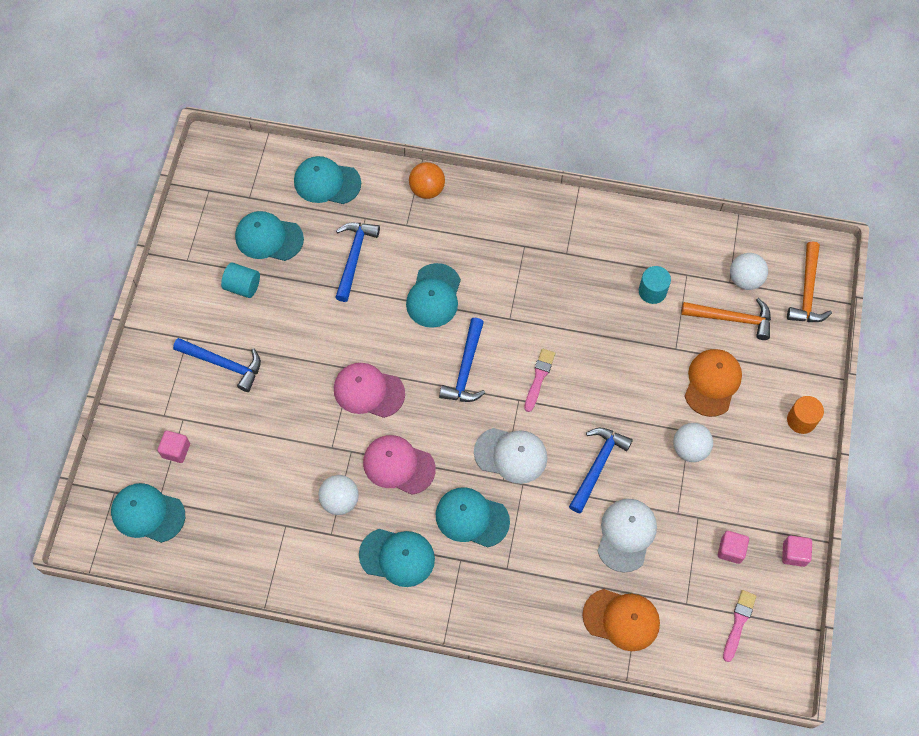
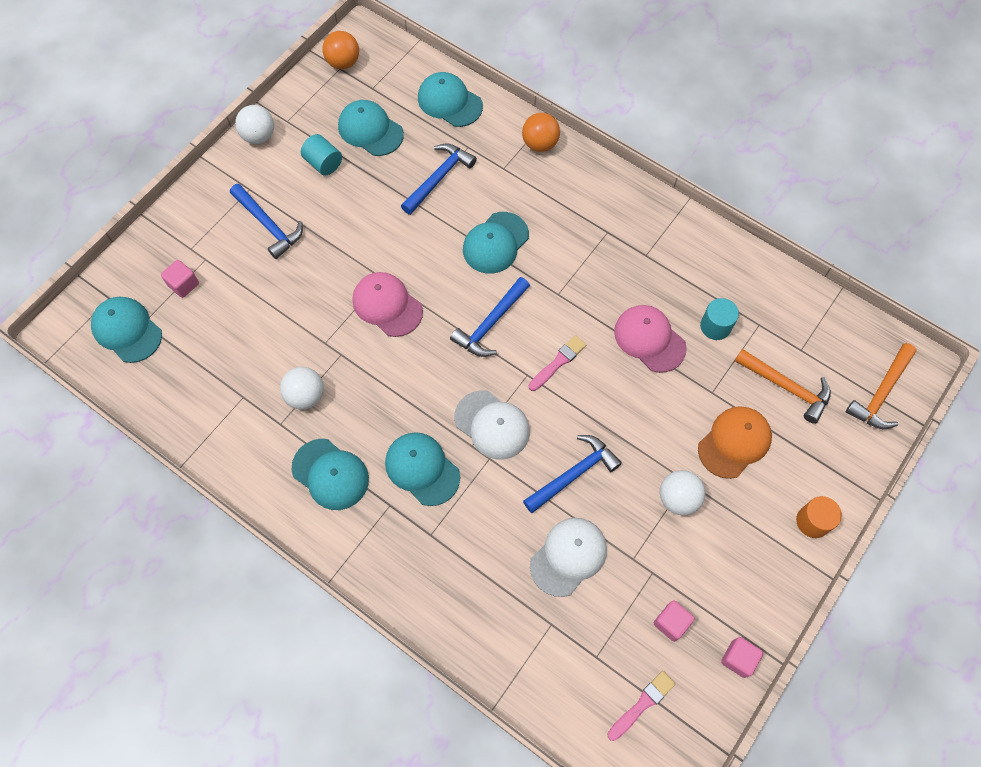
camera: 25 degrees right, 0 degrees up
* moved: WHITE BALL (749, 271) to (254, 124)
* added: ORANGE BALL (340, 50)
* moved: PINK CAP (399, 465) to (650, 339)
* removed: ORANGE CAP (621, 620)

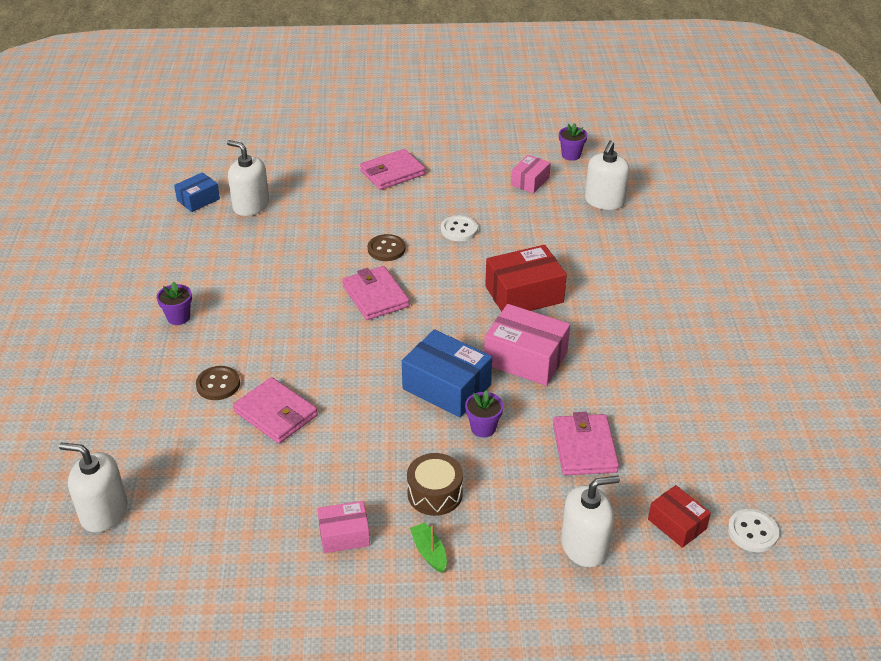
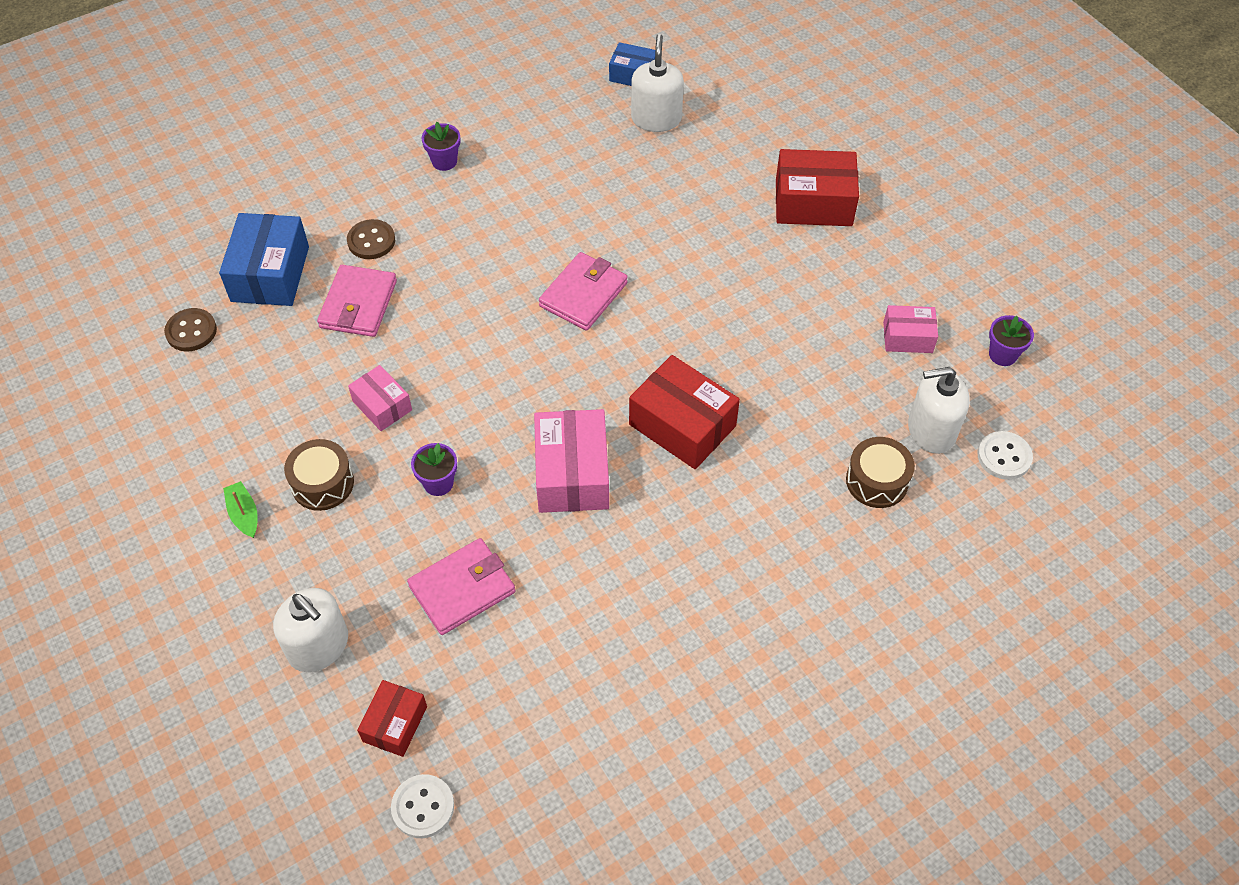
camera: 60 degrees right, 15 degrees up
* moved: BROWN BUTTON (386, 247) to (190, 329)
* moved: BLUE BOX (447, 373) to (264, 259)
* turned: GREEN BOAT (428, 547) = (240, 509) 60 degrees counterclockwise
* moved: PINK BOX (343, 527) to (380, 398)
* replaced: PINK WALLET (392, 169) to RED BOX (817, 187)
* added: BROWN DRUM (880, 472)
* moved: WHITE BUTTON (459, 228) to (1005, 455)
* removed: WHITE SOAP DISPENSER (93, 487)

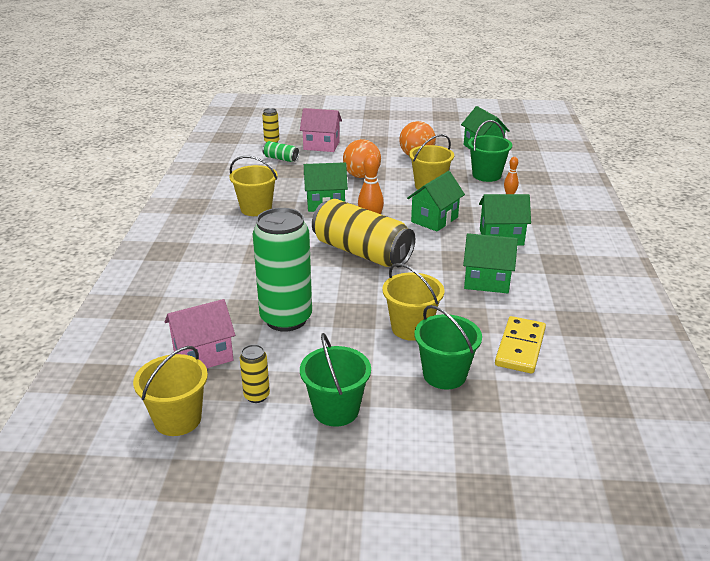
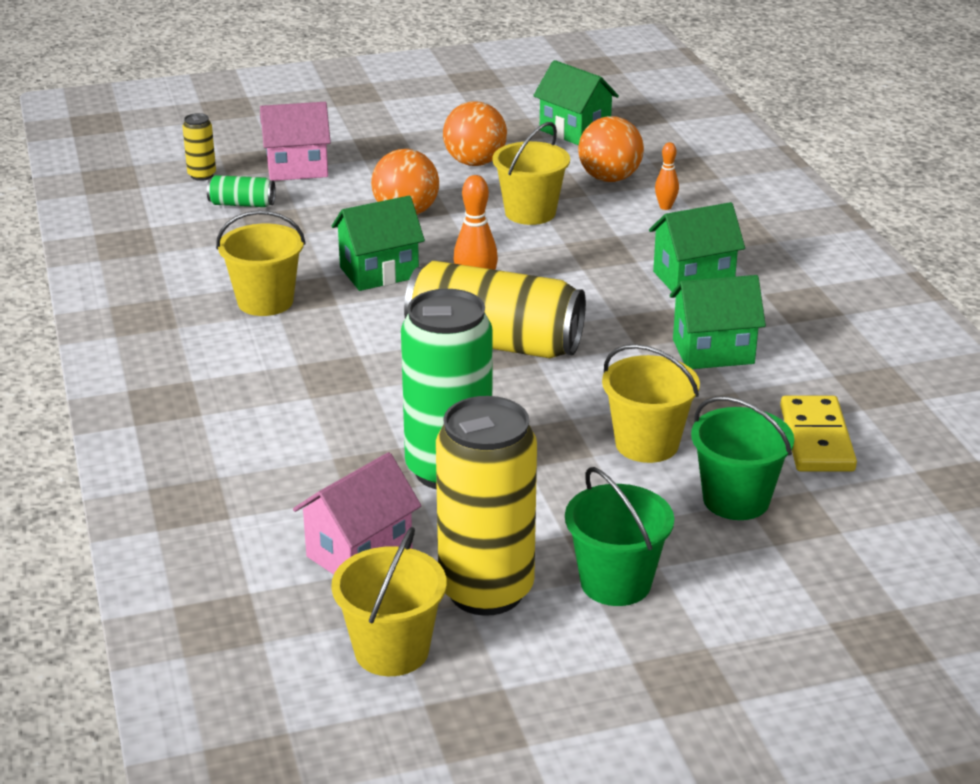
camera: 20 degrees left, 0 degrees up
* resized: YELLOW CAN (255, 373) = (486, 506) x2.29
* replaced: GREEN BUCKET (490, 151) to ORANGE BALL (611, 149)
* removed: GREEN HOUSE (436, 201)

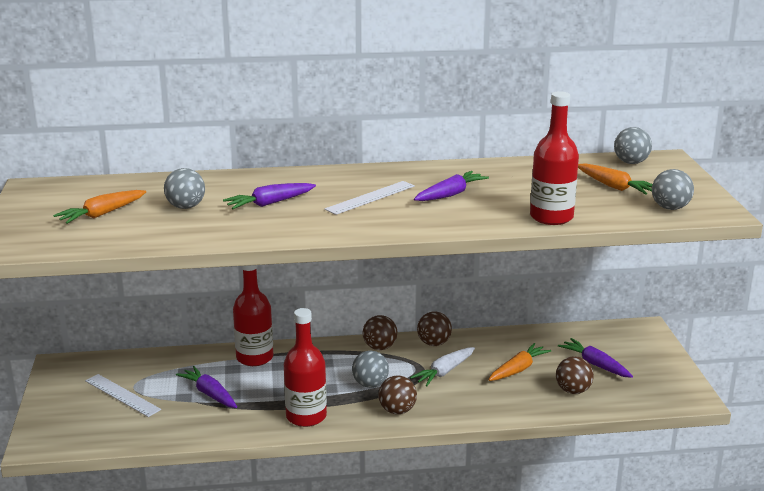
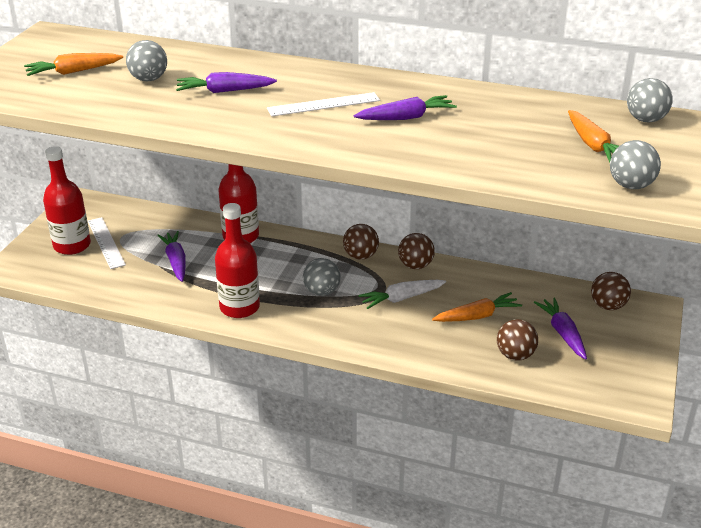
camera: 25 degrees right, 10 degrees up
* moved: RED BOTTLE (554, 158) to (67, 200)
* moved: BROWN BALL (397, 395) to (611, 291)

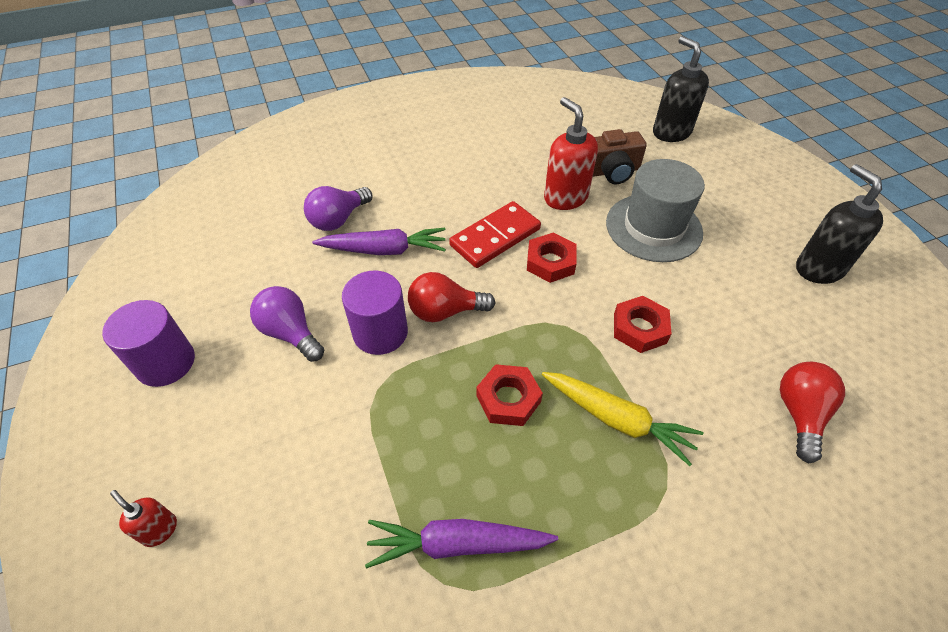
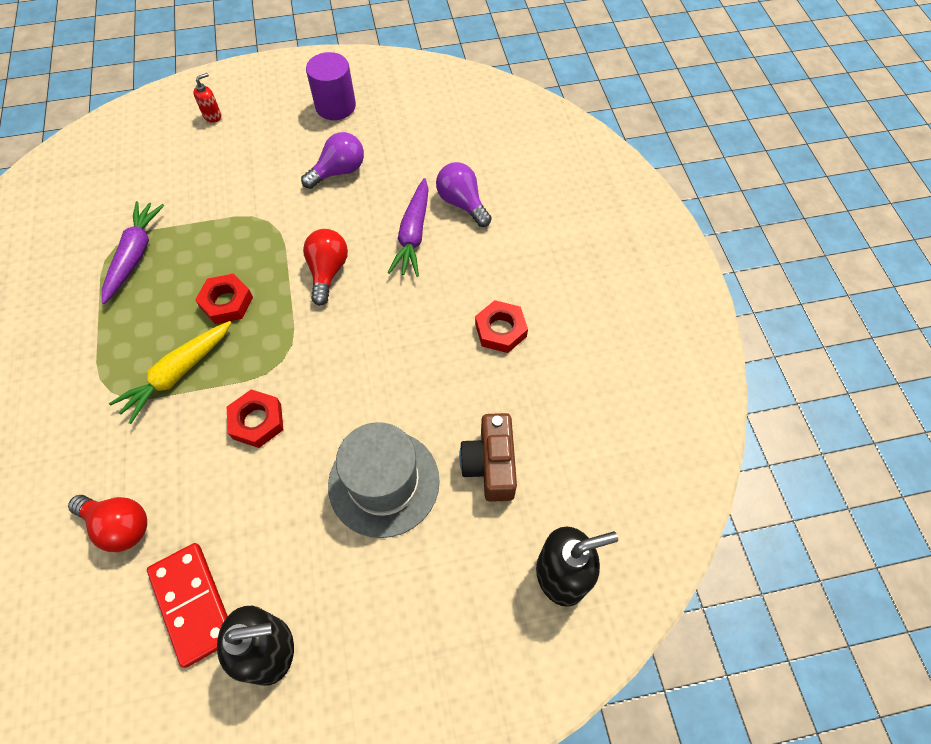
camera: 100 degrees right, 10 degrees up
* moved: RED DOMINO (495, 234) to (187, 605)
* moved: RED NUT (552, 258) to (501, 326)
* removed: PURPLE CYLINDER (375, 313)
* removed: RED SOAP DISPENSER (571, 153)

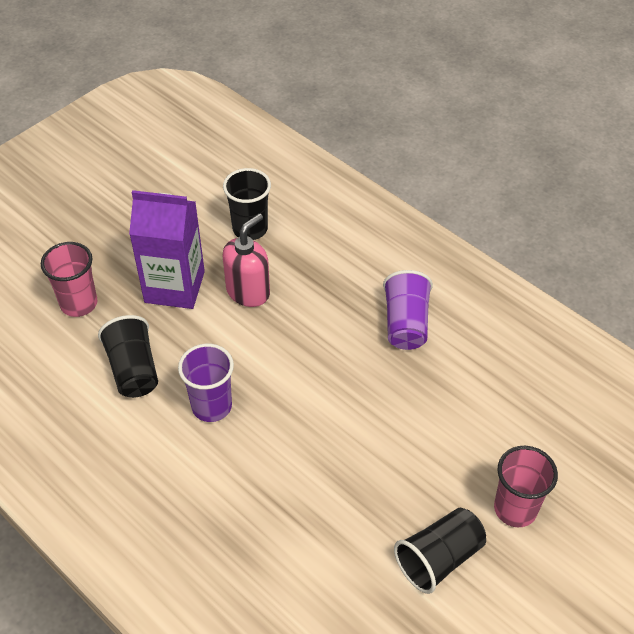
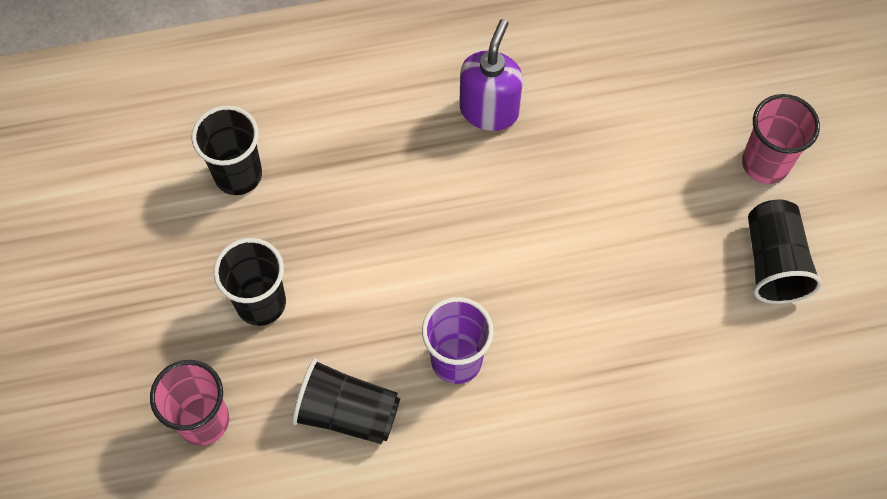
camera: 55 degrees left, 15 degrees up
* replaced: PURPLE CARTON (167, 249) to BLACK CUP (250, 282)
* replaced: PURPLE CUP (408, 310) to PURPLE SOAP DISPENSER (491, 75)
* removed: PINK SOAP DISPENSER (246, 260)

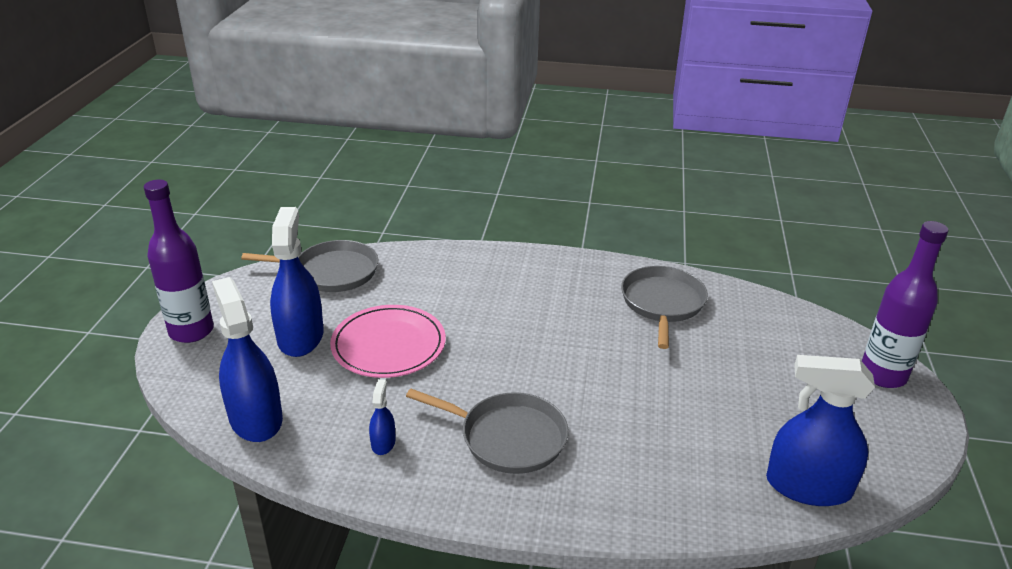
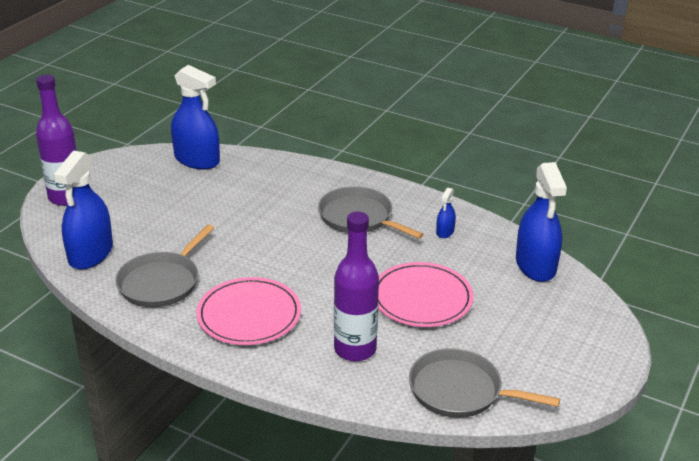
camera: 160 degrees left, 0 degrees up
* moved: BLUE SPRAY BOTTLE (297, 282) to (83, 210)
* added: PINK PLATE (248, 311)
* moved: PURPLE BOTTLE (179, 261) to (356, 286)

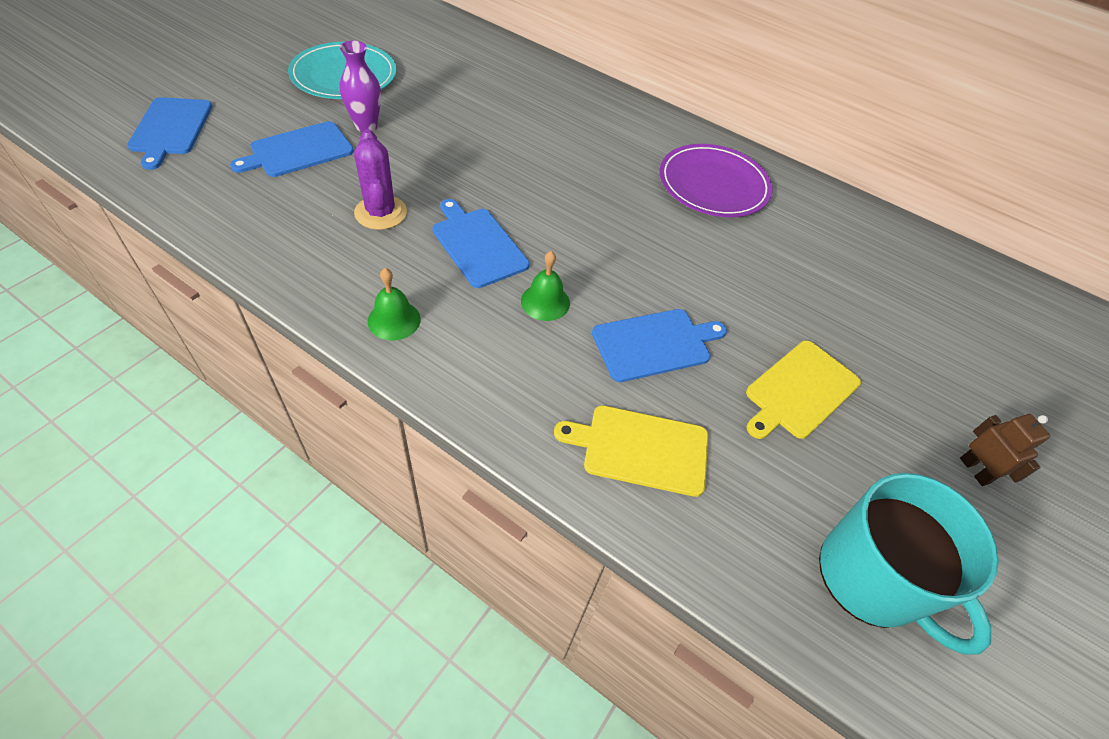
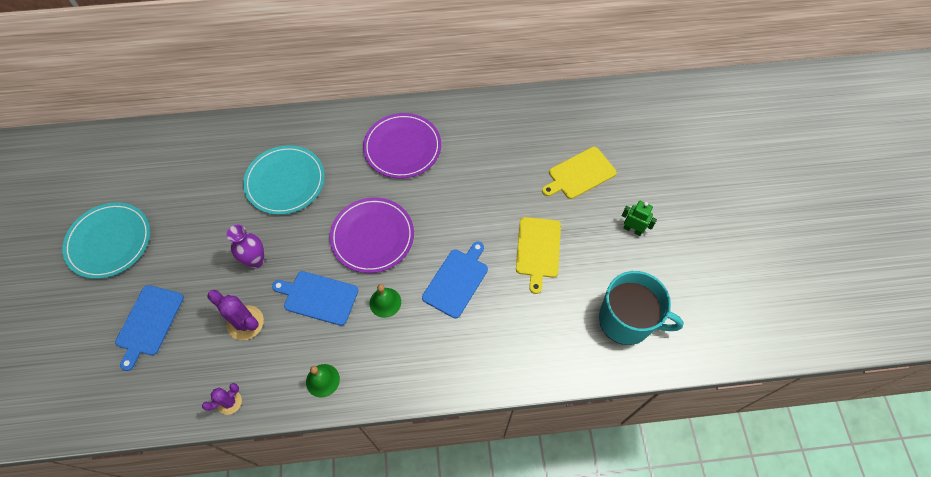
camera: 35 degrees left, 10 degrees up
* added: PURPLE CACTUS (222, 399)
* moved: PURPLE VASE (360, 86) to (245, 246)
* added: TURQUOISE PLATE (284, 180)
* added: PURPLE PLATE (371, 235)
* moved: YELLOW CUTTING BOARD (631, 451) to (579, 173)
* recoloured: BROWN ROBOT (1005, 450) to GREEN ROBOT (639, 218)
* removed: BLUE CUTTING BOARD (169, 133)

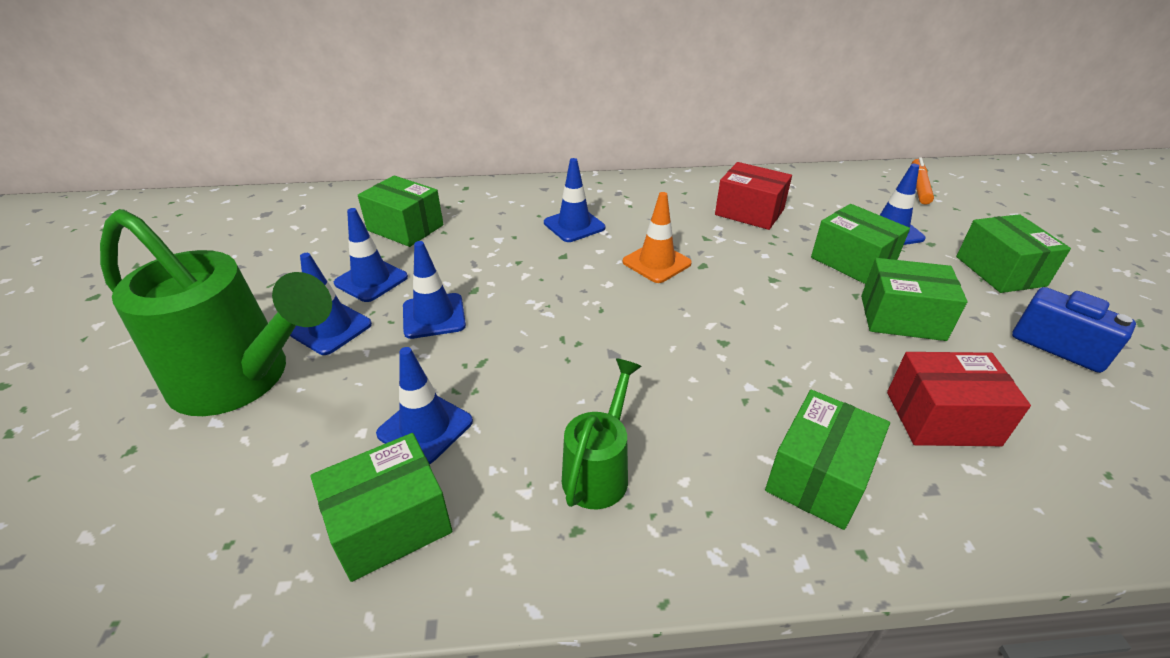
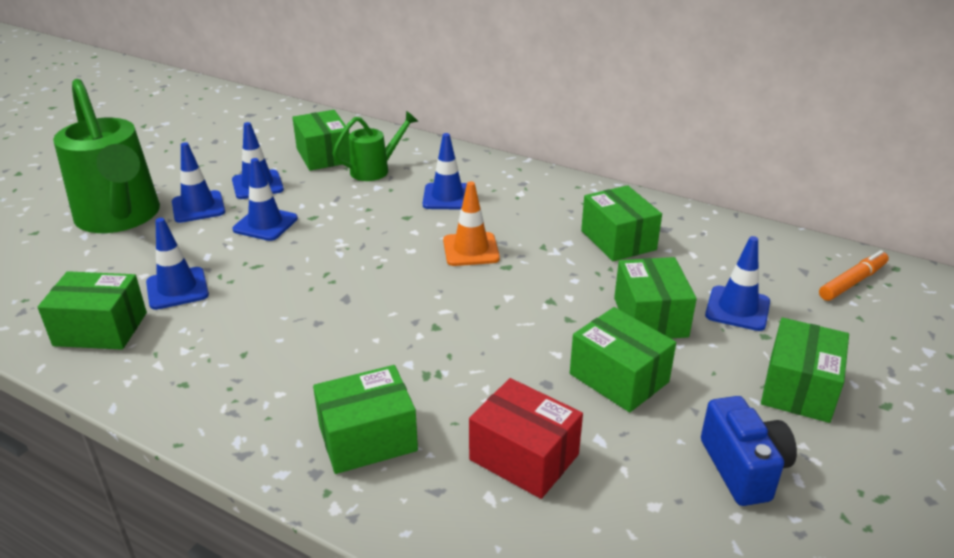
camera: 35 degrees right, 5 degrees down
* moved: GREEN WATERING CAN (602, 433) to (375, 146)
* recoloured: RED BOX (753, 196) to GREEN BOX (621, 223)

